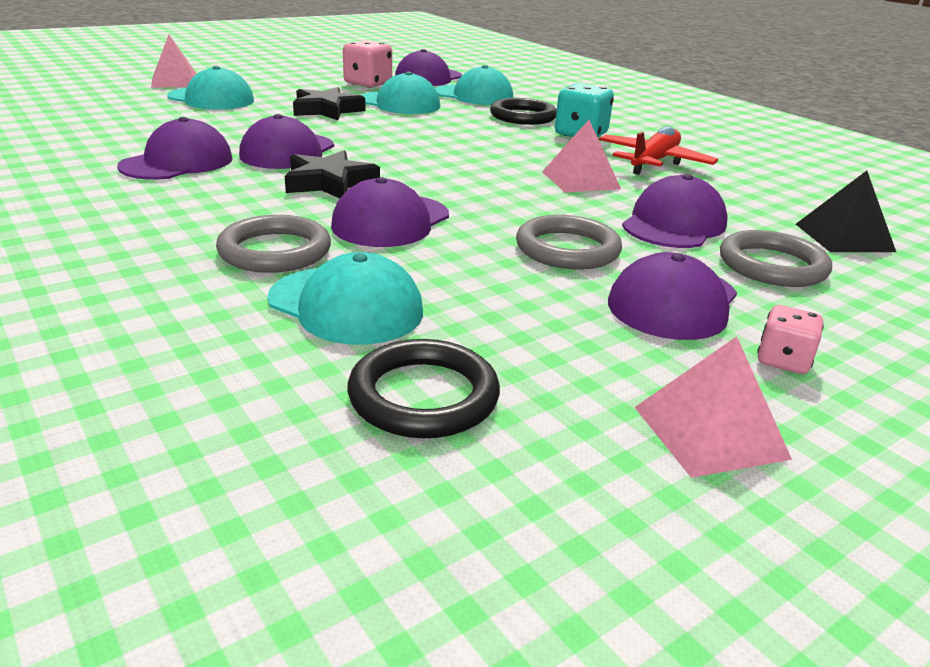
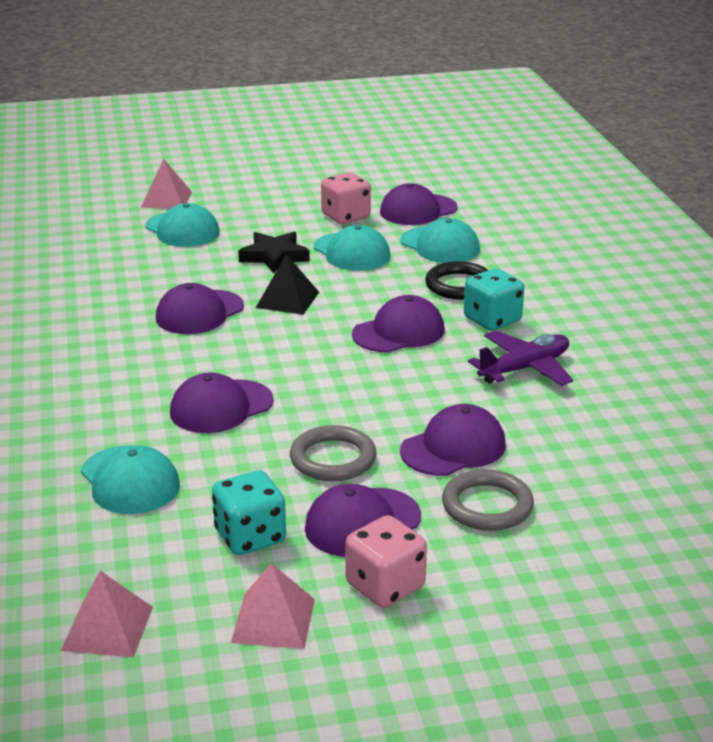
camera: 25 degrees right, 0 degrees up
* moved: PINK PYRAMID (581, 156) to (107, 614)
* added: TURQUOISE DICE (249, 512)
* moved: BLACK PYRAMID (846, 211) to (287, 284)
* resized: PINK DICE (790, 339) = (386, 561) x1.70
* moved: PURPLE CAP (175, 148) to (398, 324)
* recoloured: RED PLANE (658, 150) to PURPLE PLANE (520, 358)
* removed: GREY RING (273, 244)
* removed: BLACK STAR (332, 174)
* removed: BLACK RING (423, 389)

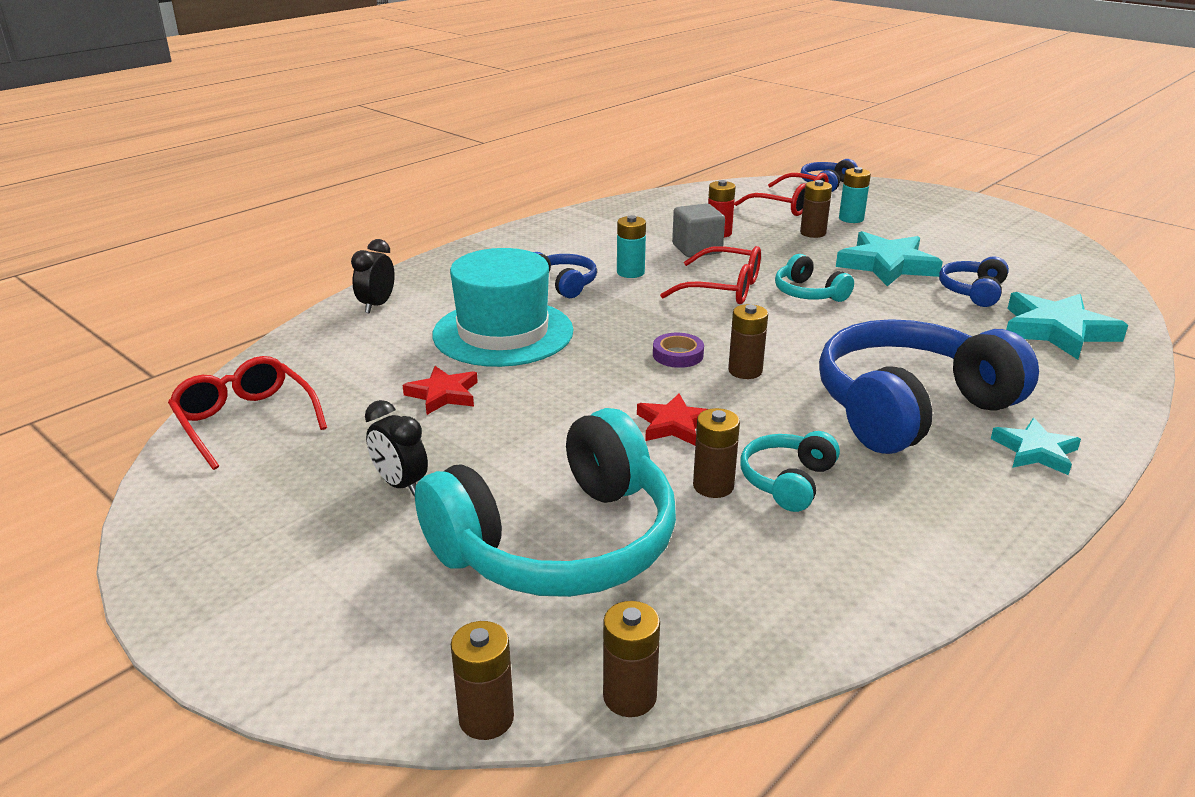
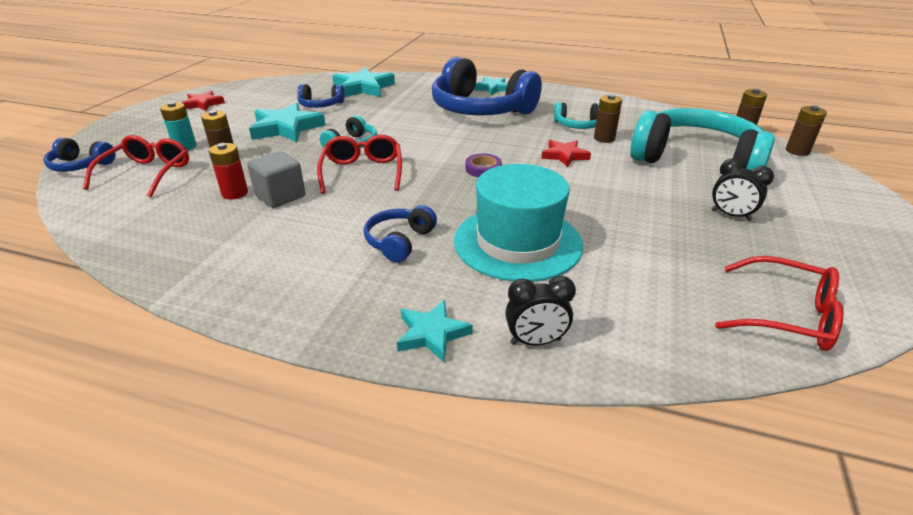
camera: 115 degrees left, 5 degrees up
* moved: RED STAR (440, 390) to (203, 101)
* added: TURQUOISE STAR (435, 331)
* turned: BLACK CLOCK (396, 448) = (743, 190) 105 degrees clockwise
* turned: RED GLASSES (247, 413) = (779, 303) 90 degrees counterclockwise
* removed: TURQUOISE BATTERY (631, 246)
* removed: BROWN BATTERY (748, 341)

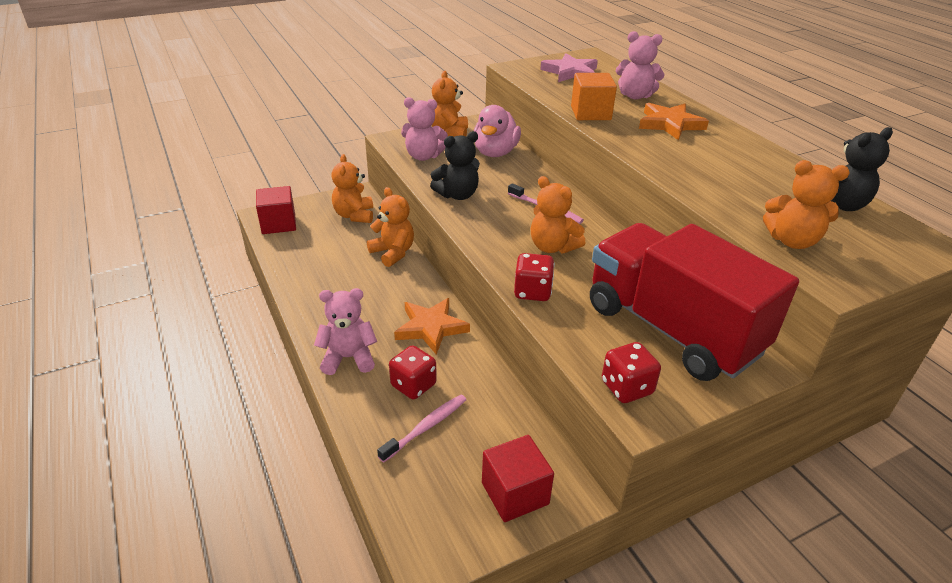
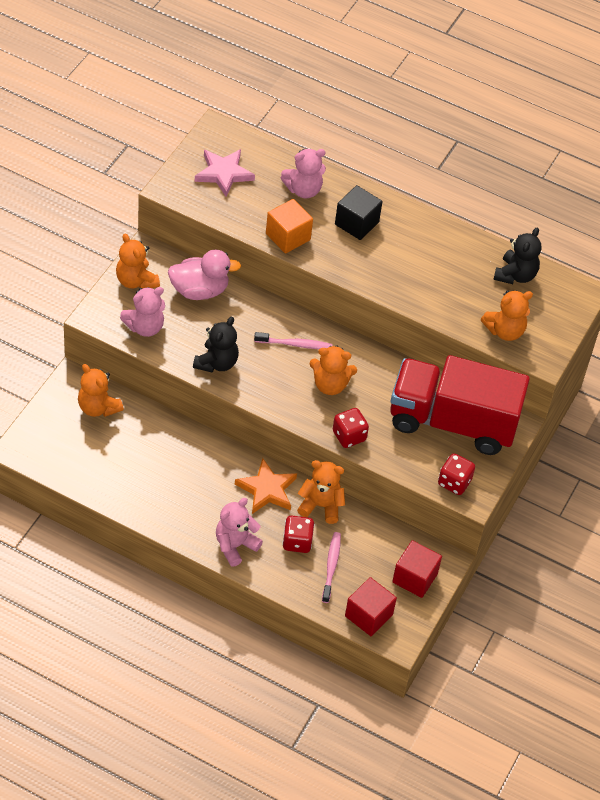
camera: 40 degrees left, 15 degrees up
* turned: PINK DUCK (497, 131) = (204, 274) 75 degrees counterclockwise
* moved: ORANGE TEDDY BEAR (390, 227) to (321, 492)
* replaced: ORANGE STAR (674, 121) to BLACK CUBE (358, 212)
* moved: RED CUBE (276, 210) to (371, 606)

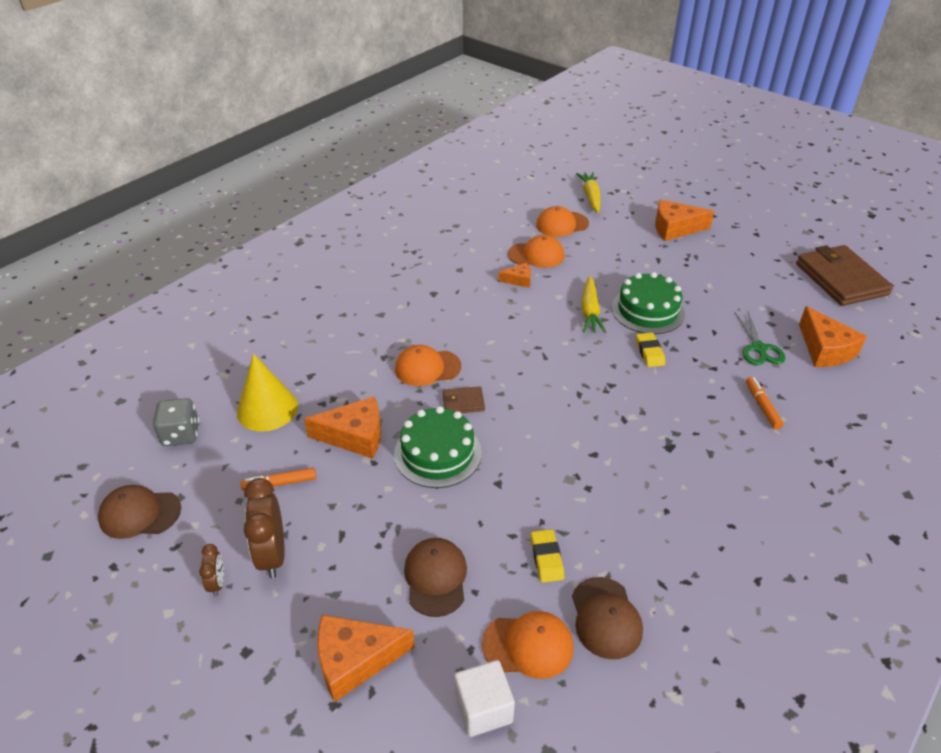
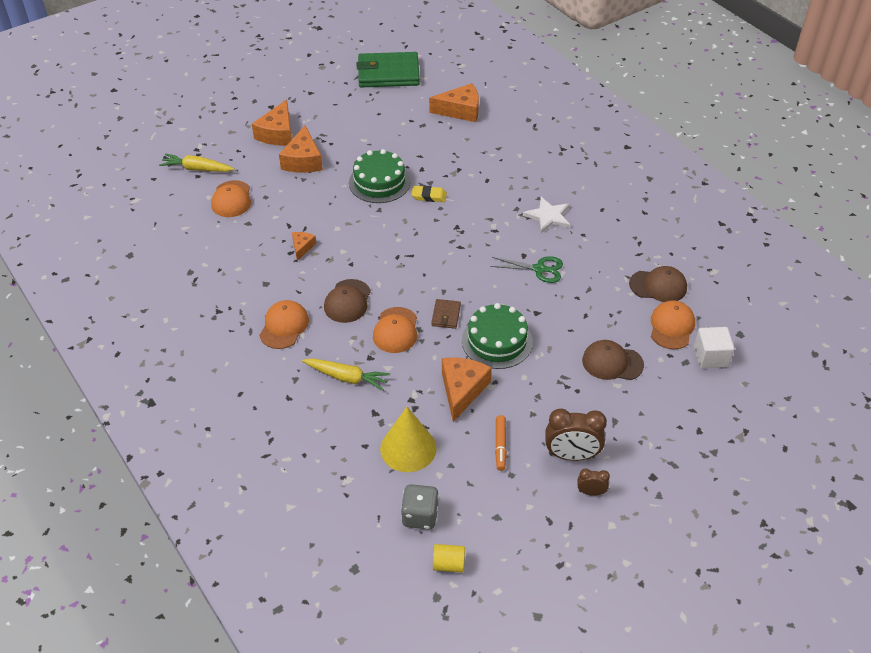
camera: 75 degrees left, 5 degrees up
* moved: ORANGE CAP (536, 251) to (284, 324)
* moved: ORANGE CHEESE (365, 658) to (301, 149)
* moved: YELLOW CARROT (593, 304) to (346, 374)
* moved: BROWN CAP (139, 512) to (347, 301)
* recoloured: BROWN WALLET (844, 275) to GREEN WALLET (388, 69)
* added: YELLOW CYLINDER (449, 558)
* moved: GREEN SCISSORS (760, 338) to (526, 269)
* added: WHITE STAR (547, 215)
* removed: YELLOW ERASER (547, 556)
* removed: ORANGE MARKER (765, 403)

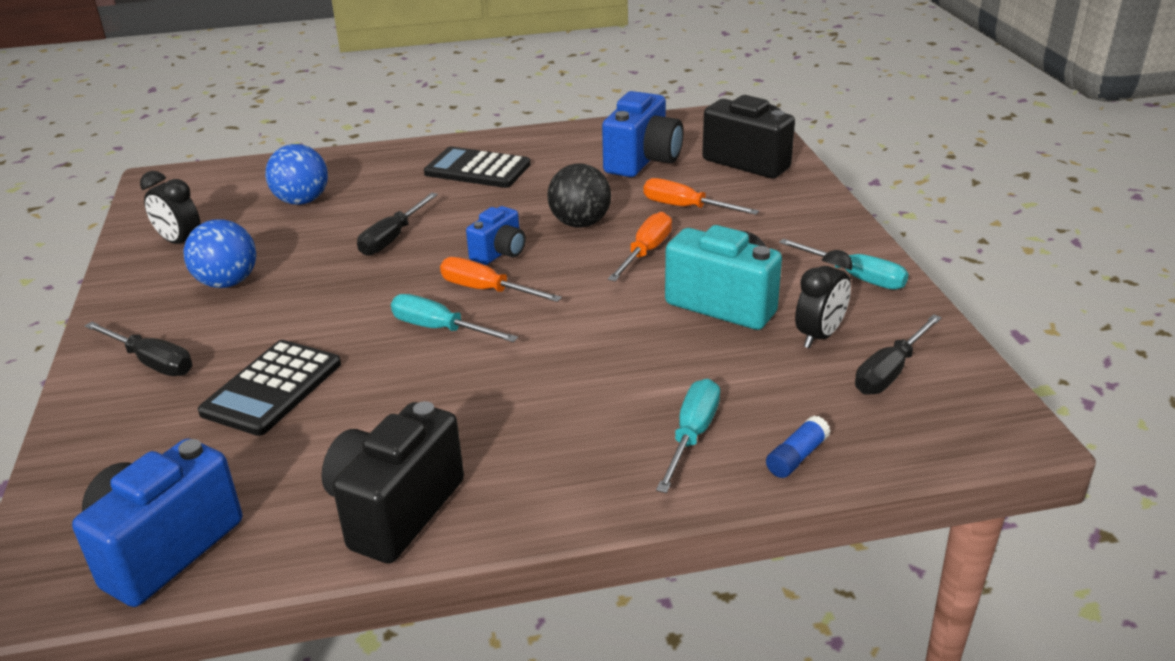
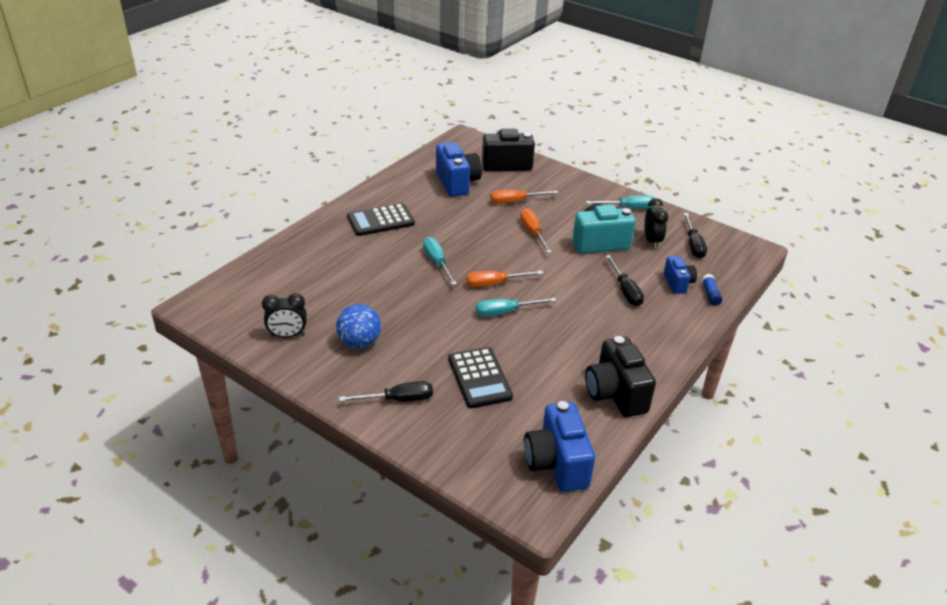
camera: 45 degrees left, 5 degrees up
* moved: TURQUOISE SCREWDRIVER (688, 436) to (440, 261)
* moved: BLACK SCREWDRIVER (397, 224) to (625, 280)
* moved: BLUE CAMERA (496, 235) to (680, 275)
* removed: BLUE BALL (296, 174)
* removed: BLACK BALL (579, 195)

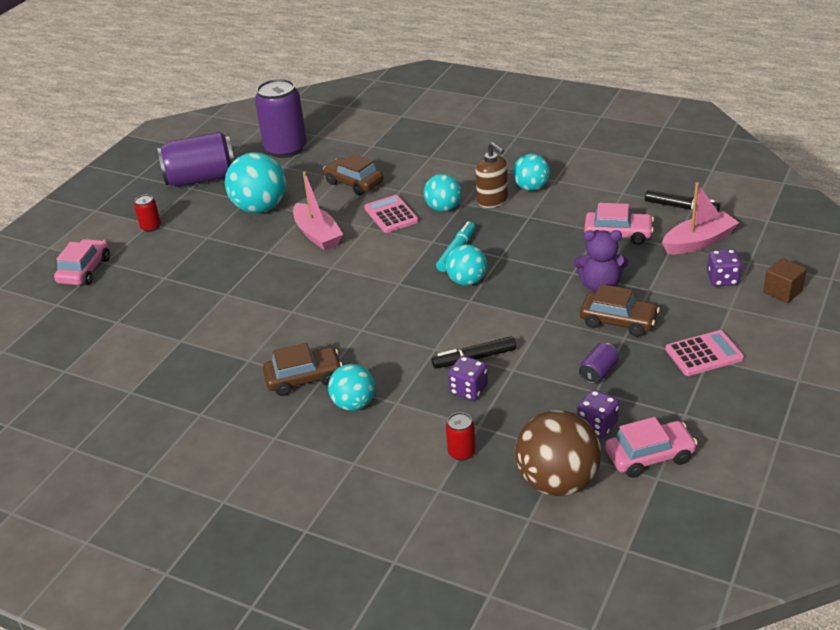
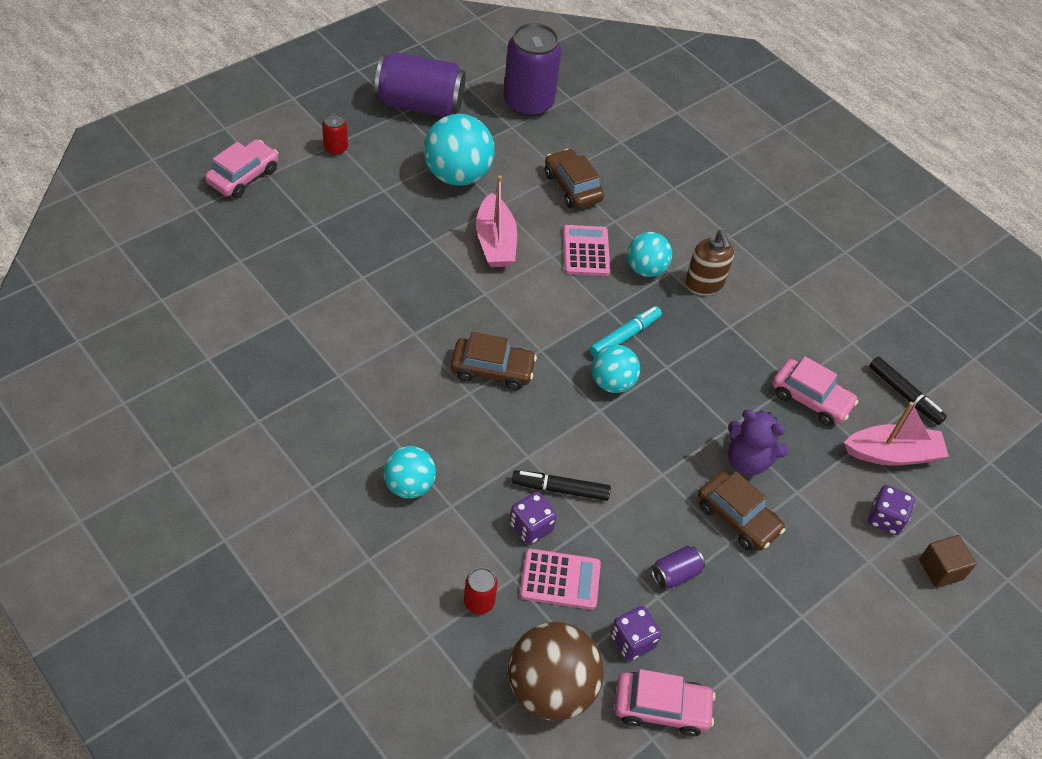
camera: 15 degrees right, 15 degrees up
* moved: BROWN CAR (303, 369) to (494, 361)
* moved: PINK CALCULATOR (704, 353) to (560, 579)
* removed: TURQUOISE BALL (531, 172)

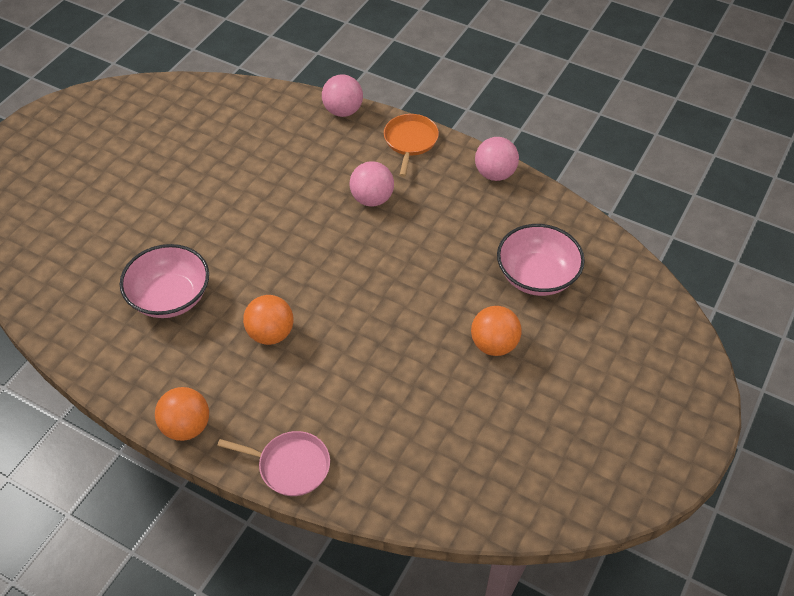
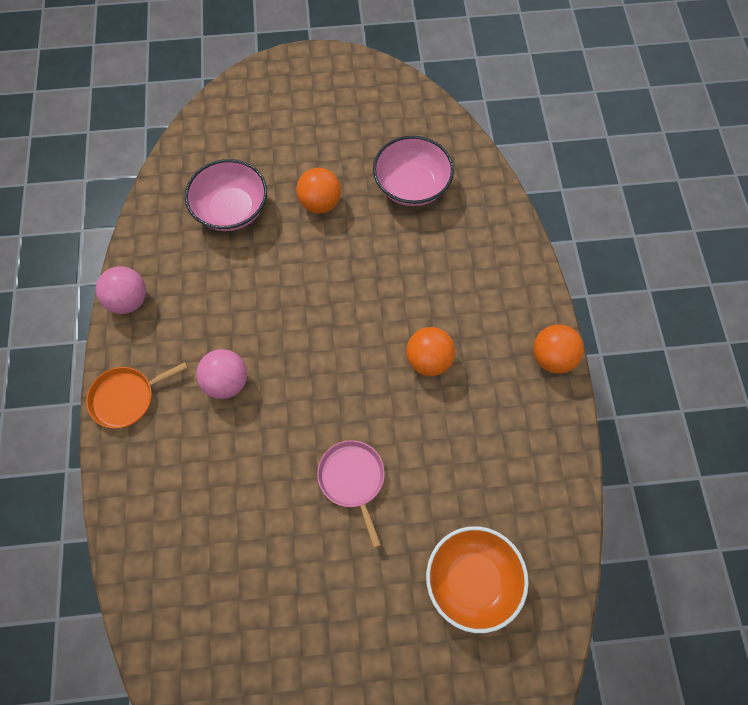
camera: 125 degrees left, 15 degrees up
* moved: PINK PAN (273, 463) to (351, 494)
* moved: PINK BOWL (164, 281) to (413, 171)
* added: ORANGE BOWL (477, 579)
* removed: PINK BALL (342, 95)

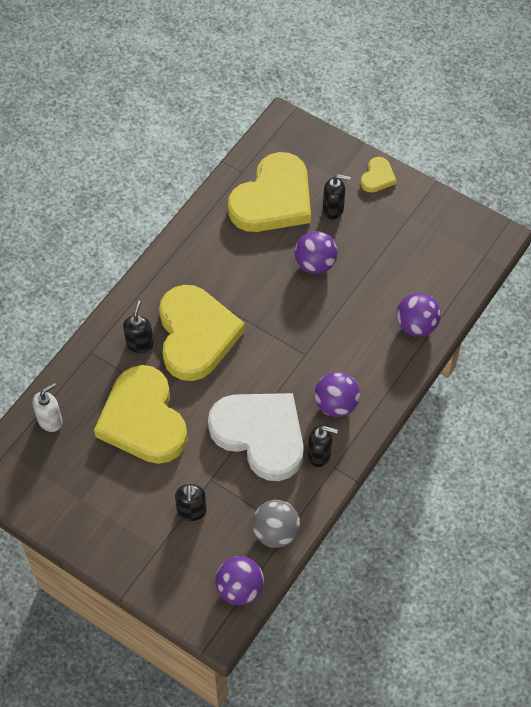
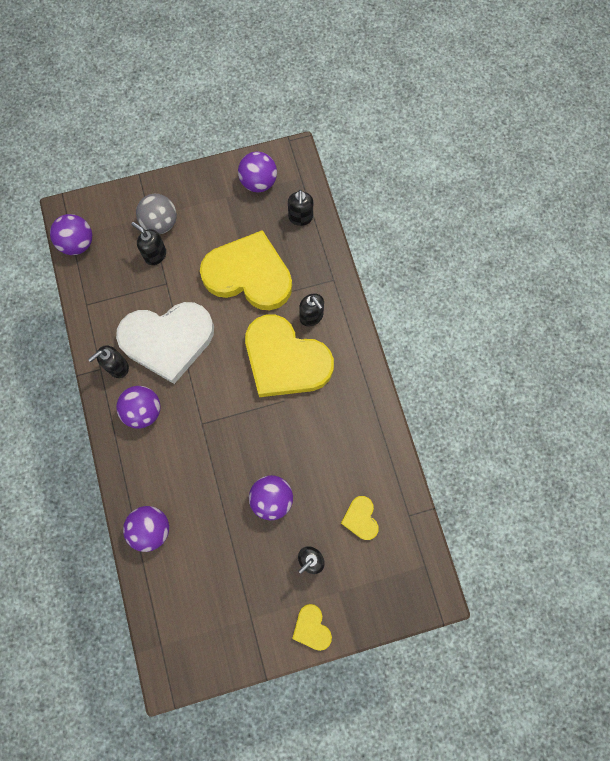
camera: 130 degrees right, 15 degrees up
* moved: GREY BALL (276, 524) to (156, 214)
* added: PURPLE BALL (257, 171)
* recoloured: WHITE SOAP DISPENSER (47, 407) to BLACK SOAP DISPENSER (300, 208)
* resized: YELLOW HEART (269, 192) = (360, 518) x0.43

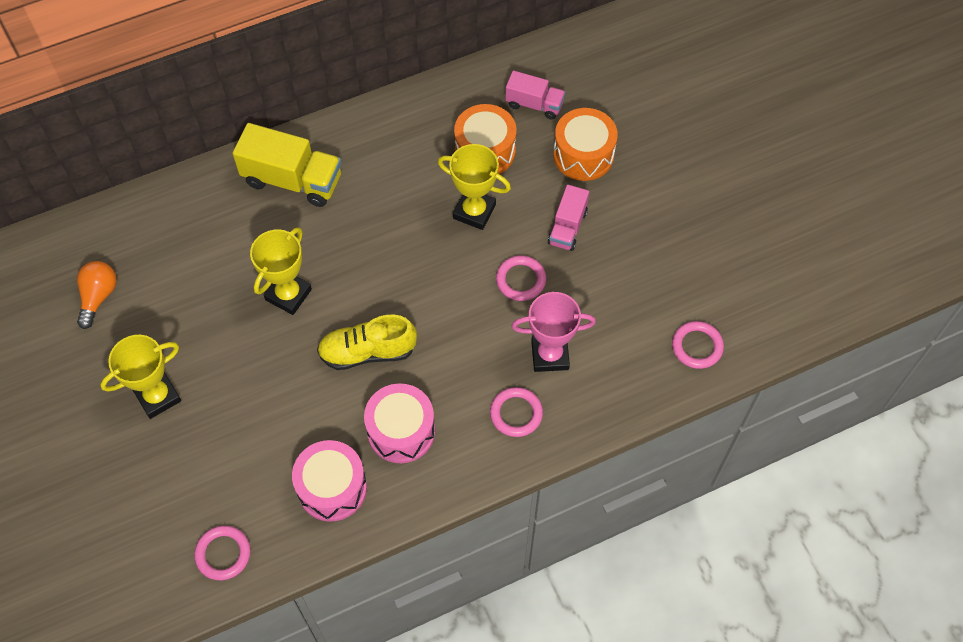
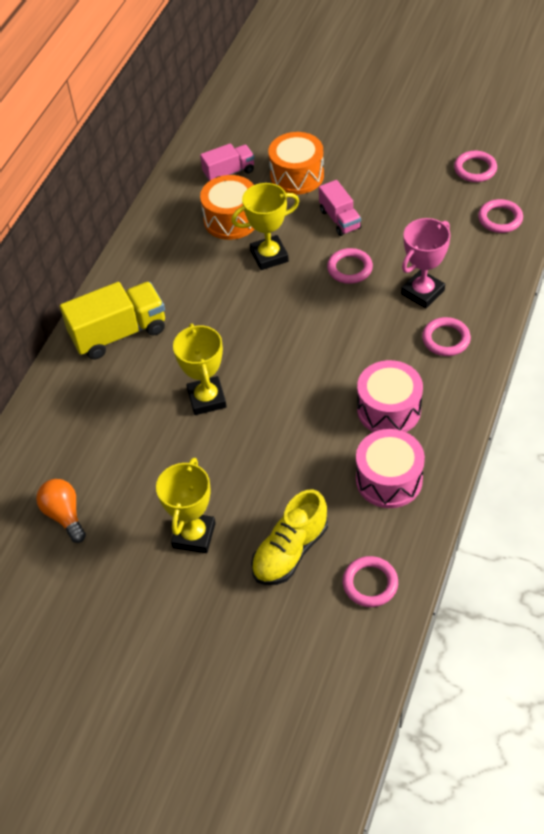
camera: 40 degrees left, 10 degrees down
* moved: YELLOW SHOE (367, 342) to (289, 537)
* added: PINK RING (475, 166)

